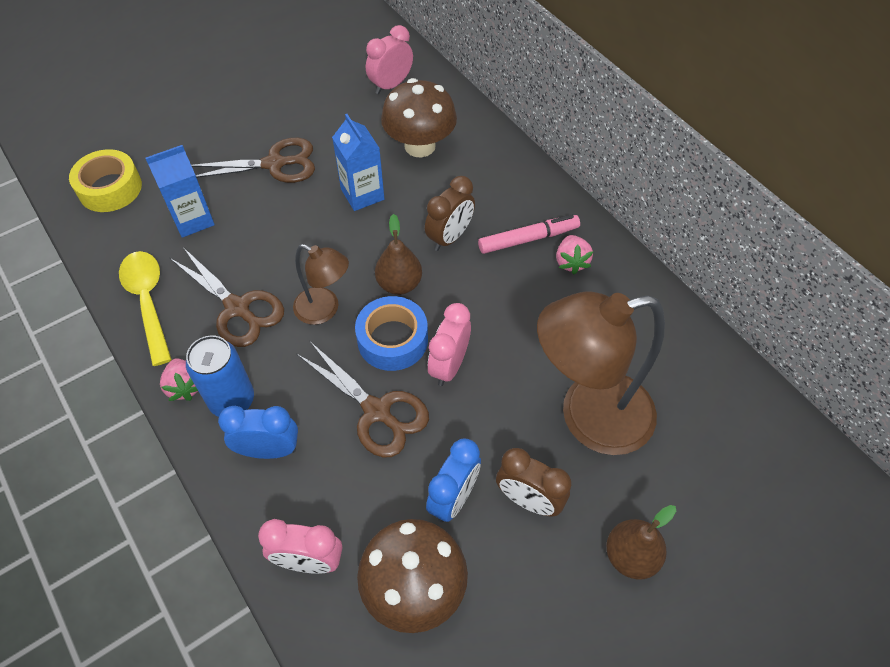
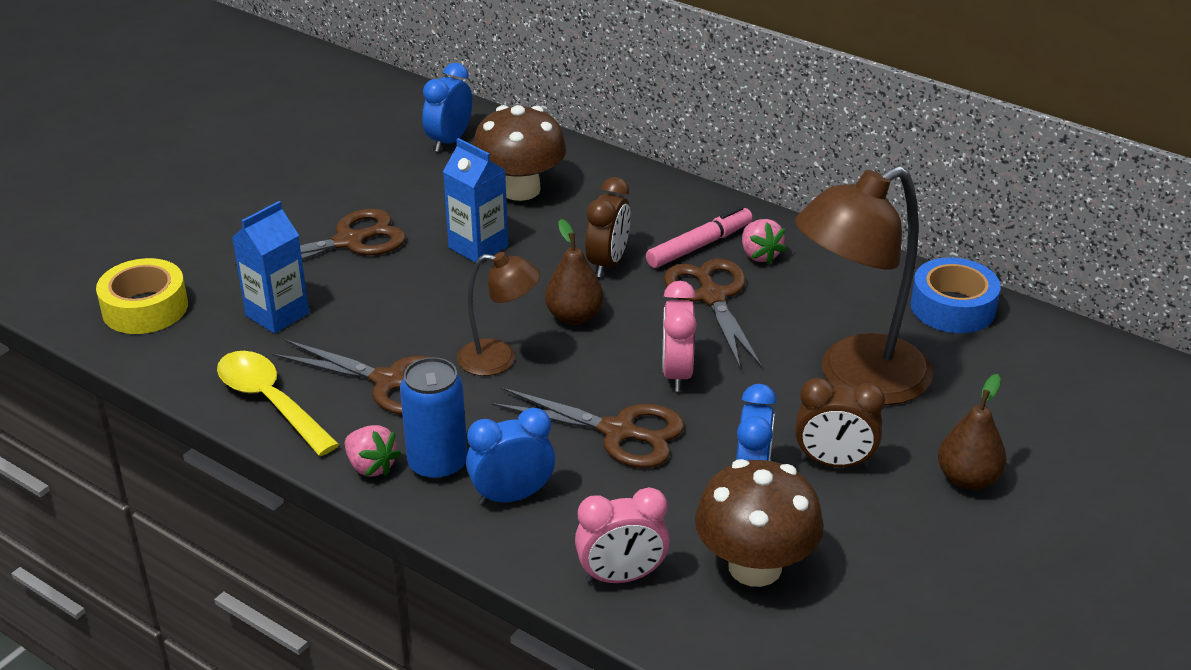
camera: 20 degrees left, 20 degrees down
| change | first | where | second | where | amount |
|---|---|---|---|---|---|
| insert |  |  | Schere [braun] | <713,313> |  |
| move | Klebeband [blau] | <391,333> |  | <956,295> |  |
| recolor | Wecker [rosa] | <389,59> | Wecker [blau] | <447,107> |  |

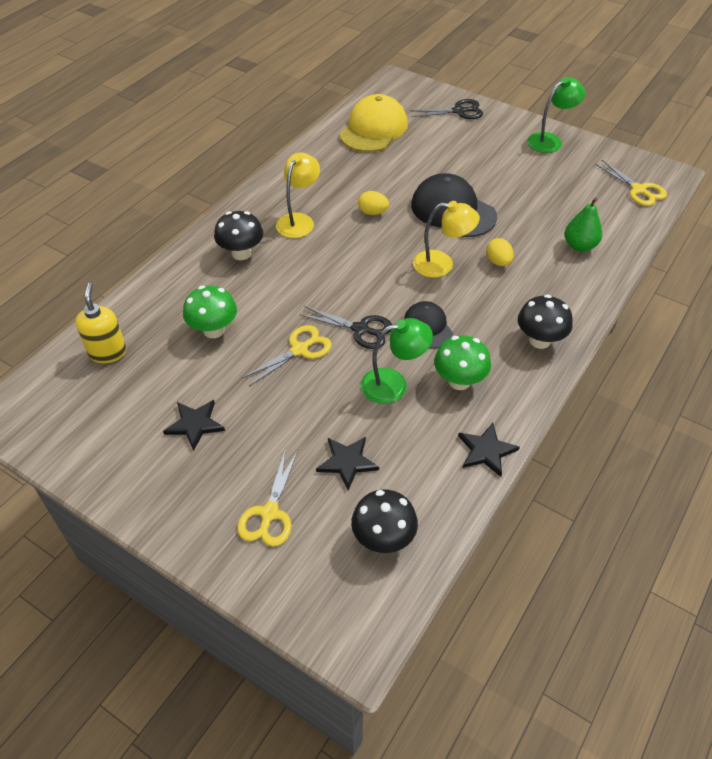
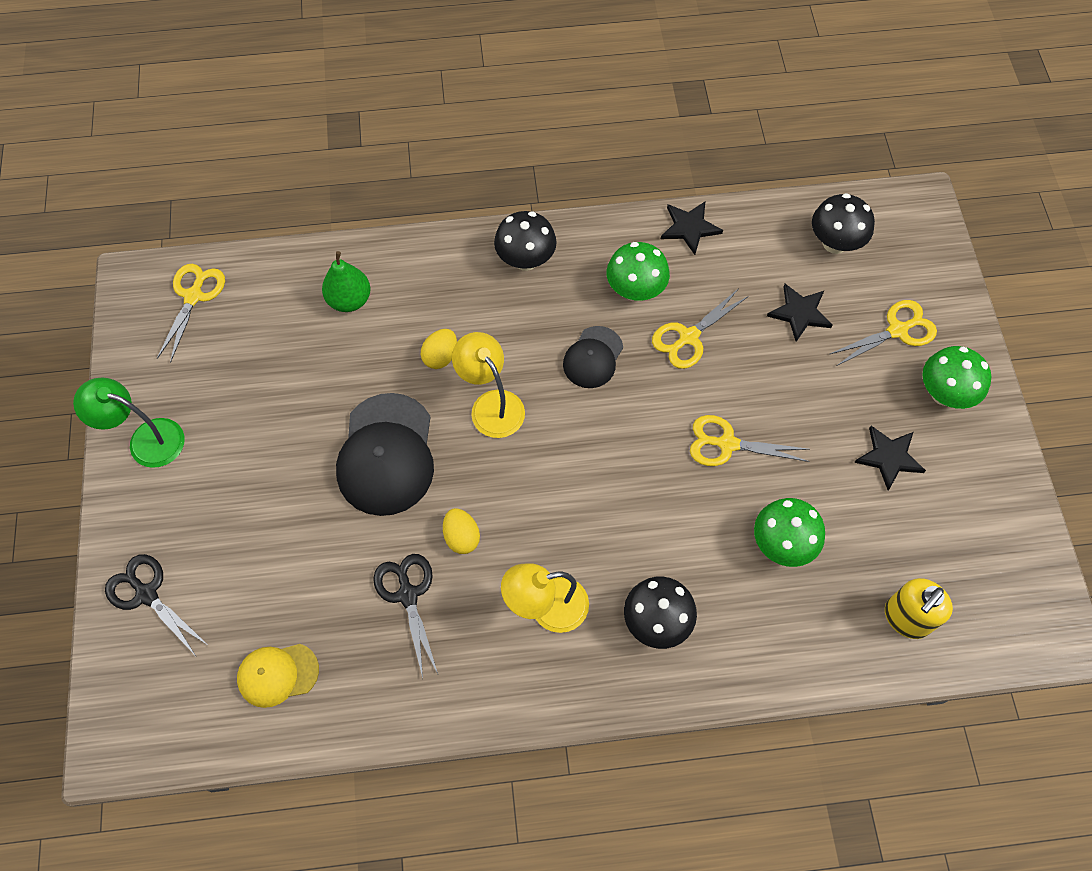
camera: 130 degrees left, 15 degrees up
| change | first | where | second | where | amount |
|---|---|---|---|---|---|
| insert |  |  | Pilz [grün] | <956,377> |  |
| move | Schere [schwarz] | <345,327> |  | <405,616> |  |
| replace | Lampe [grün] | <397,361> | Schere [gelb] | <700,328> |  |
| resize | Kappe [gelb] | <374,123> |  | <278,676> | x0.57 |

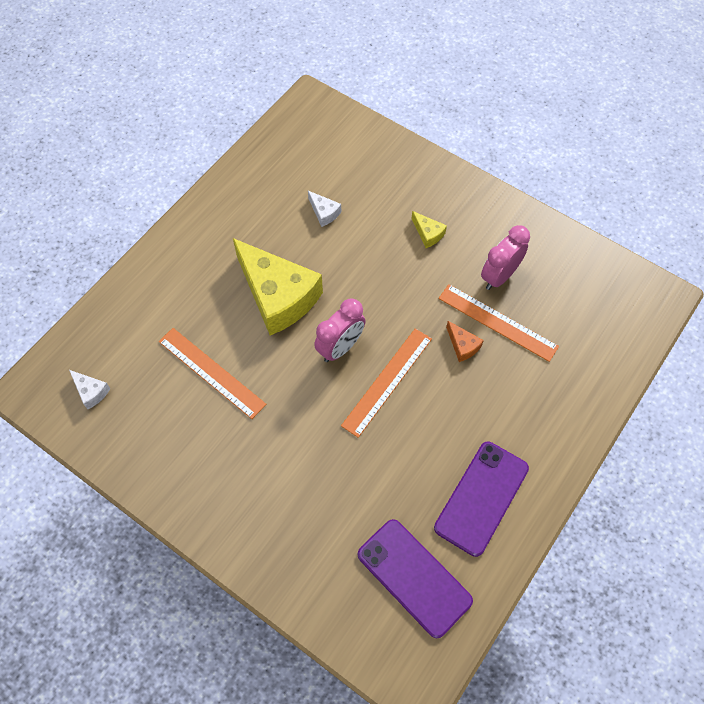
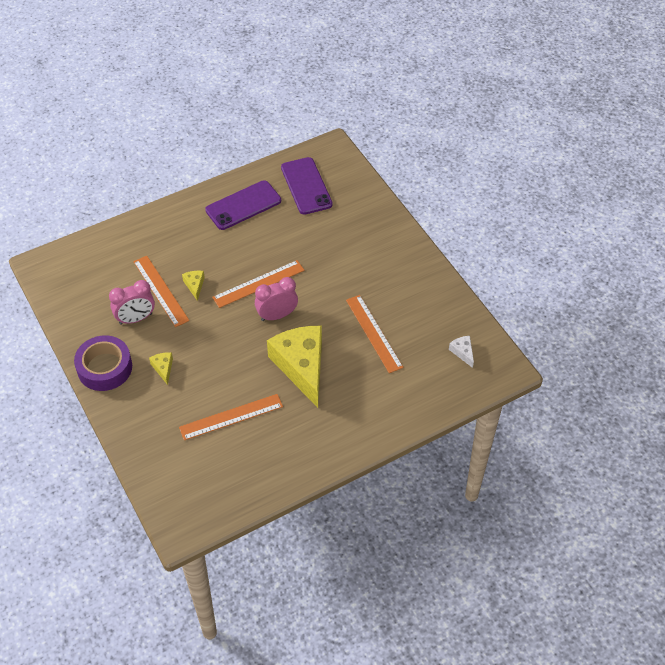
camera: 155 degrees left, 10 degrees down
| change | first | where | second | where | amount |
|---|---|---|---|---|---|
| insert |  |  | Klebeband [lila] | <103,363> |  |
| replace | Käse [weiß] | <324,209> | Lineal [orange] | <231,417> |  |
| recolor | Käse [orange] | <465,341> | Käse [gelb] | <193,286> |  |

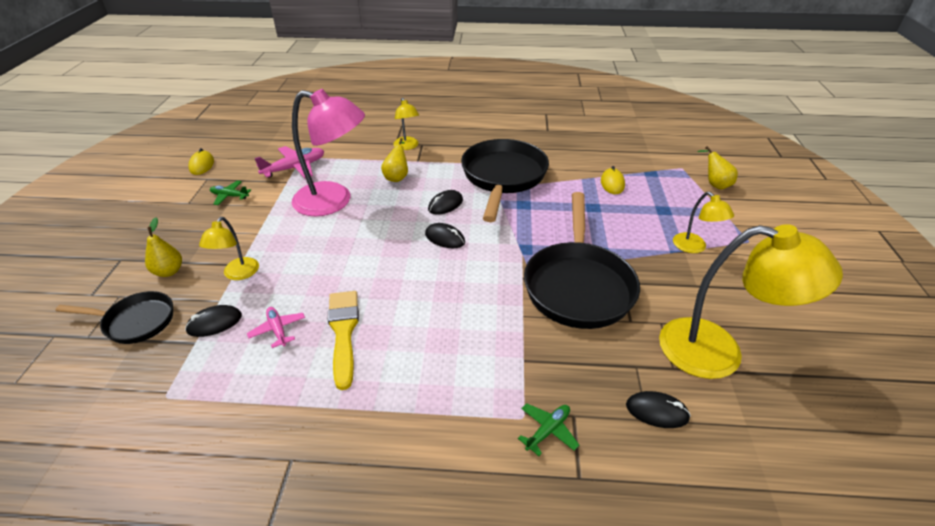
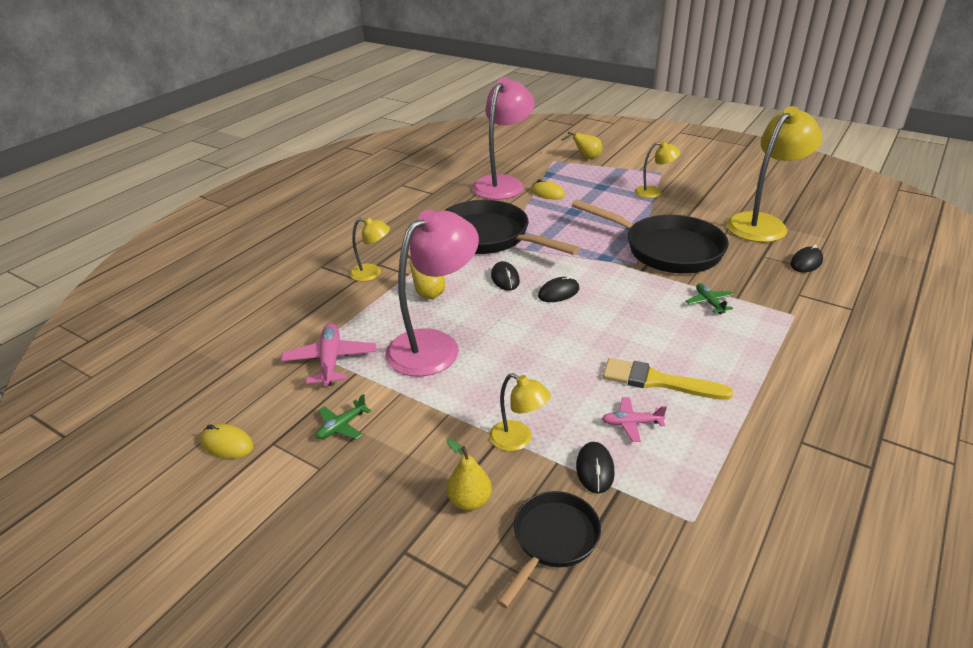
camera: 60 degrees left, 5 degrees down
| change | first | where | second | where | amount |
|---|---|---|---|---|---|
| insert |  |  | Lampe [rosa] | <503,138> |  |
| move | Flugzeug [grün] | <548,429> |  | <710,298> |  |

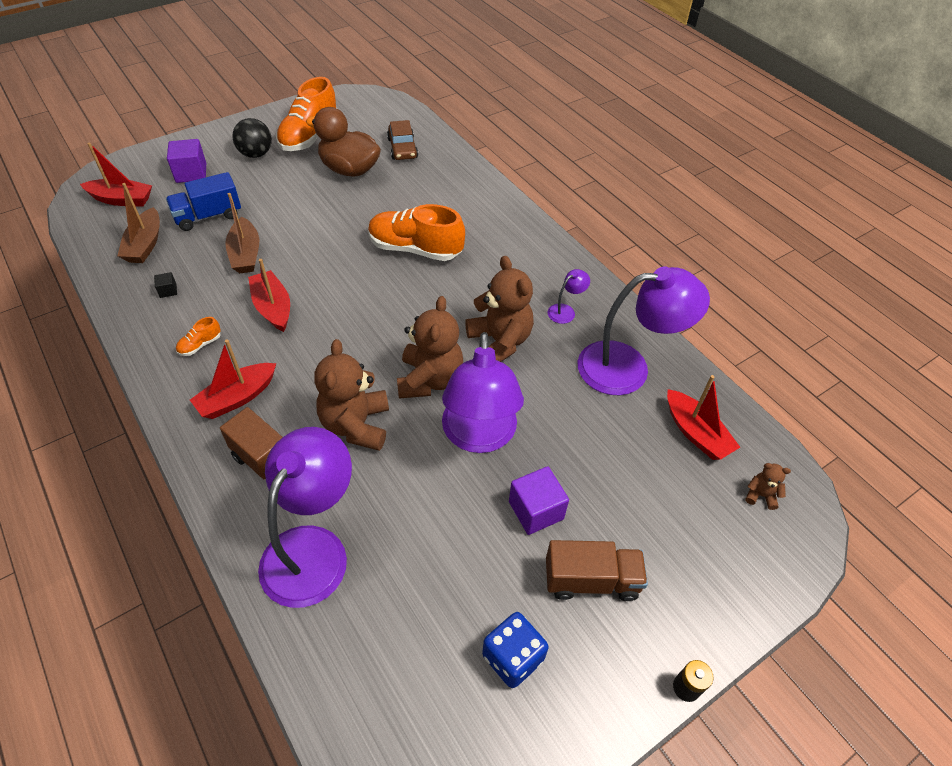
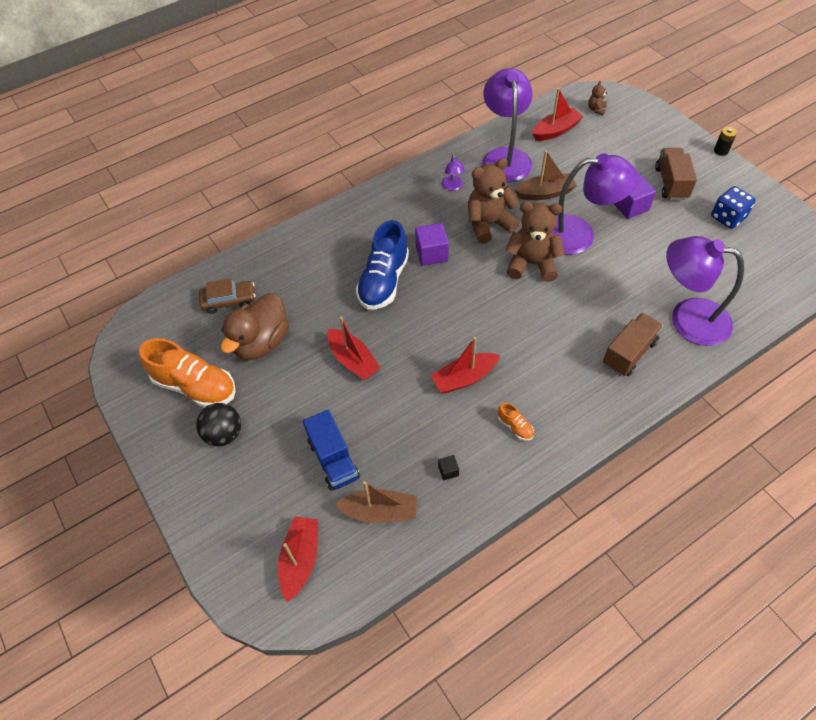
camera: 85 degrees left, 5 degrees up
| change | first | where | second | where | amount |
|---|---|---|---|---|---|
| delete | Teddybär [braun] | <351,395> |  |  |  |
| move | Kubus [lila] | <186,161> |  | <432,244> |  |
| move | Boot [rot] | <233,379> |  | <354,348> |  |
| move | Boot [braun] | <242,233> |  | <545,175> |  |
| recolor | Schuh [orange] | <416,232> | Schuh [blau] | <382,264> |  |
| rotate | Lampe [lila] | <569,296> |  | <453,172> | 150 degrees counterclockwise |

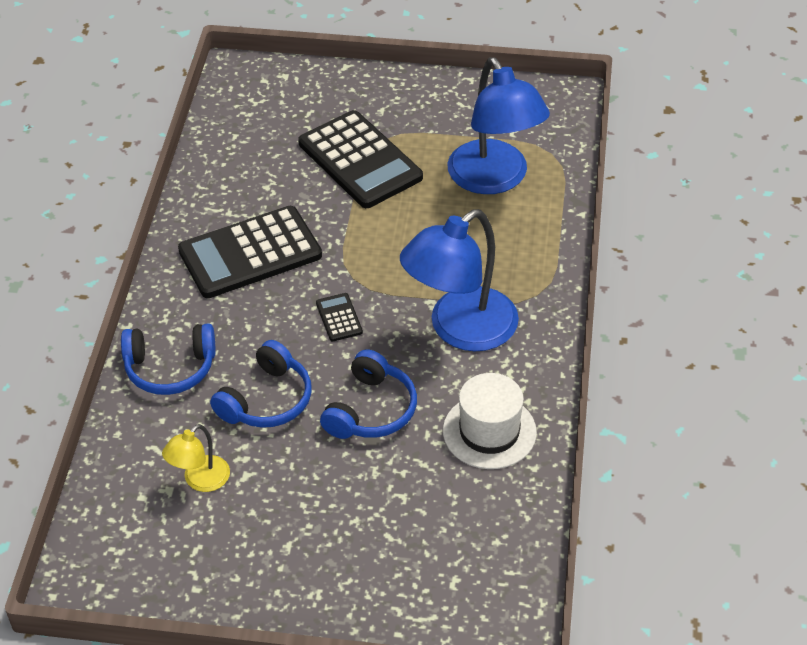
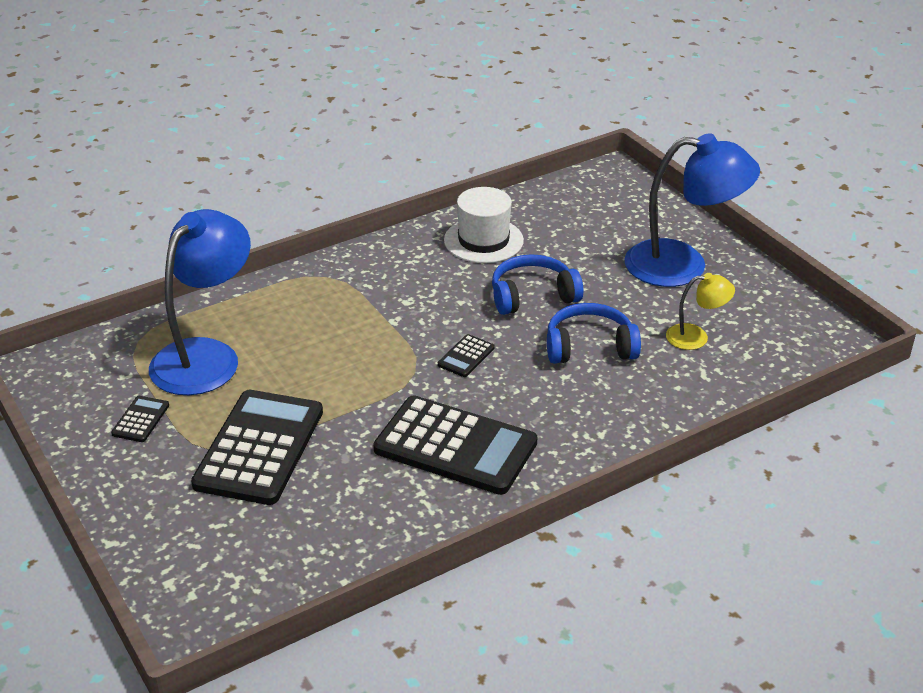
camera: 130 degrees left, 10 degrees down
| change | first | where | second | where | amount |
|---|---|---|---|---|---|
| delete | Kopfhörer [blau] | <168,359> |  |  |  |
| insert |  |  | Taschenrechner [schwarz] | <140,419> |  |
| move | Lampe [blau] | <459,280> |  | <692,210> |  |

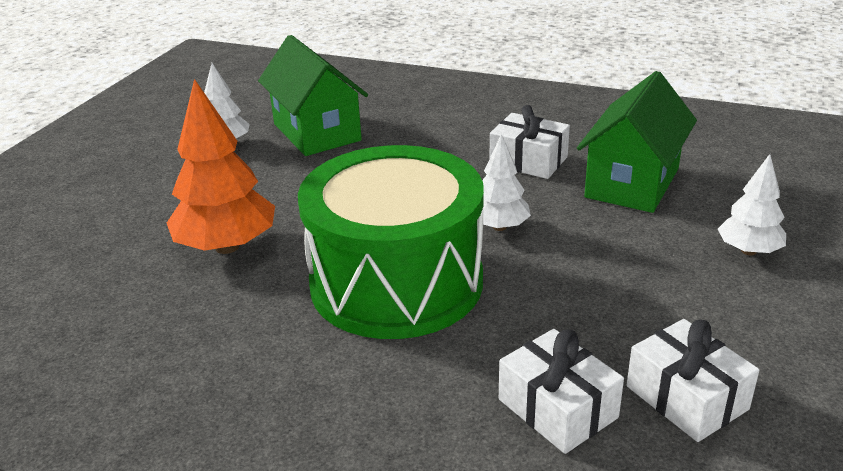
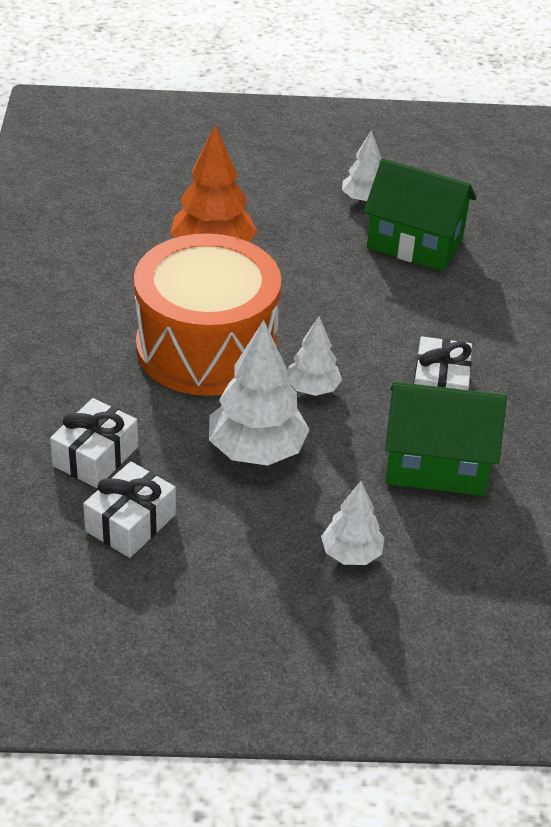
camera: 65 degrees right, 10 degrees up
| change | first | where | second | where | amount |
|---|---|---|---|---|---|
| insert |  |  | Baum [weiß] | <259,393> |  |
| recolor | Trommel [grün] | <391,242> | Trommel [orange] | <207,314> |  |
| rotate | Haus [grün] | <313,95> |  | <420,214> | 75 degrees clockwise |

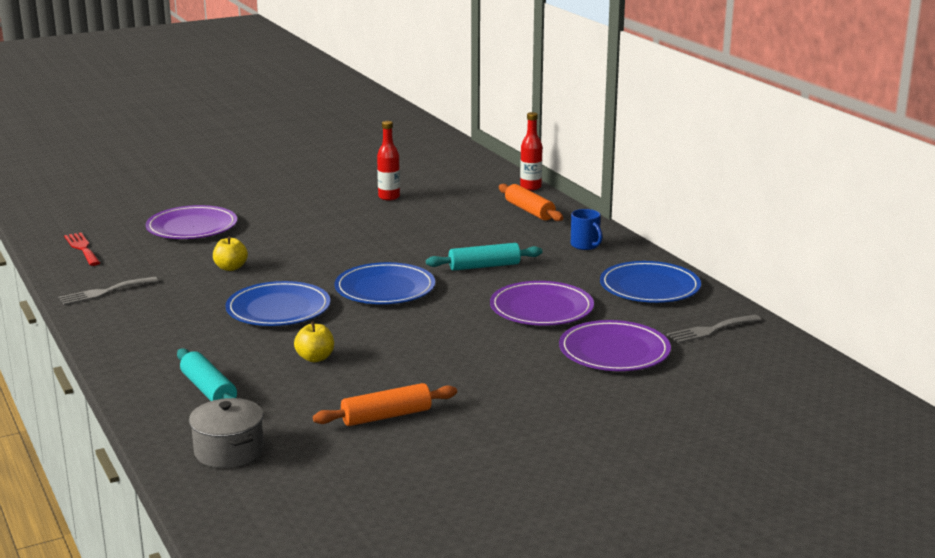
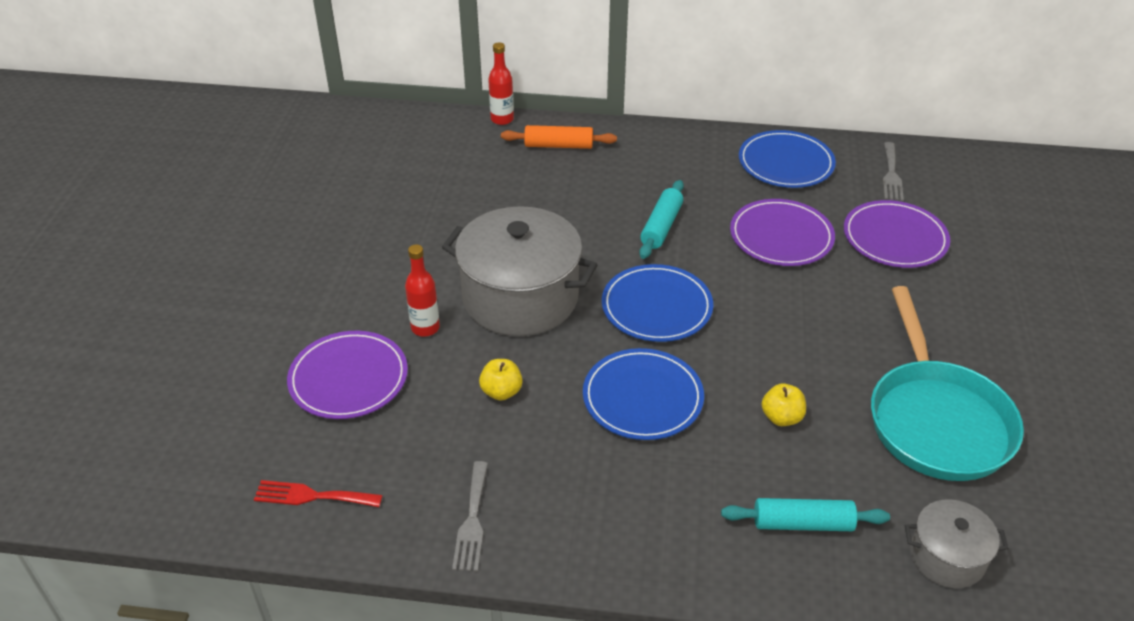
camera: 55 degrees left, 20 degrees up
| change | first | where | second | where | amount |
|---|---|---|---|---|---|
| delete | Tasse [blau] | <587,229> |  |  |  |
| insert |  |  | Kochtopf [grau] | <520,271> |  |
| move | Flasche [rot] | <388,161> |  | <422,290> |  |
| replace | Nudelholz [orange] | <385,404> | Pfanne [türkis] | <947,383> |  |

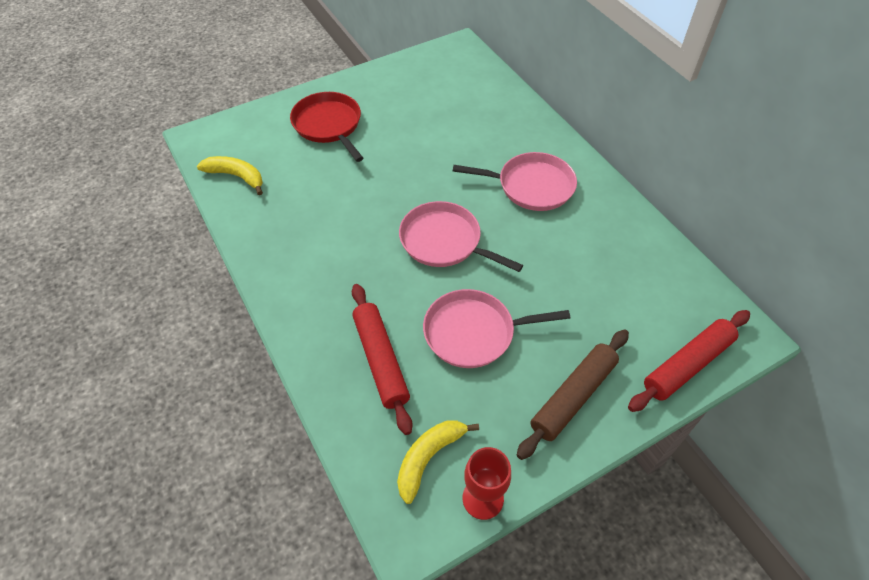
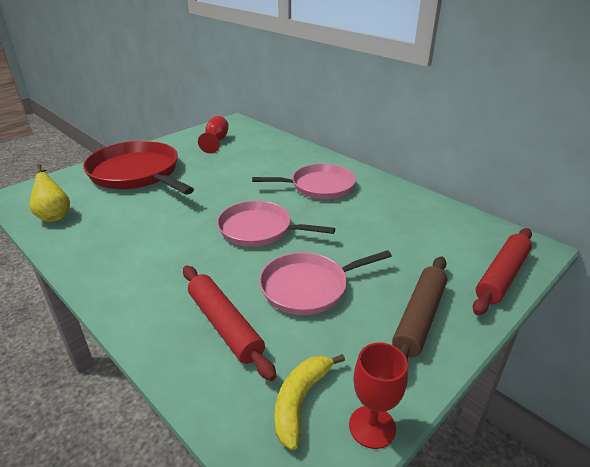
camera: 15 degrees left, 20 degrees down
| change | first | where | second | where | amount |
|---|---|---|---|---|---|
| insert |  |  | Kelch [rot] | <213,134> |  |
| replace | Banane [gelb] | <230,175> | Birne [gelb] | <49,193> |  |
| resize | Pfanne [rot] | <327,127> |  | <138,168> | x1.50 |

